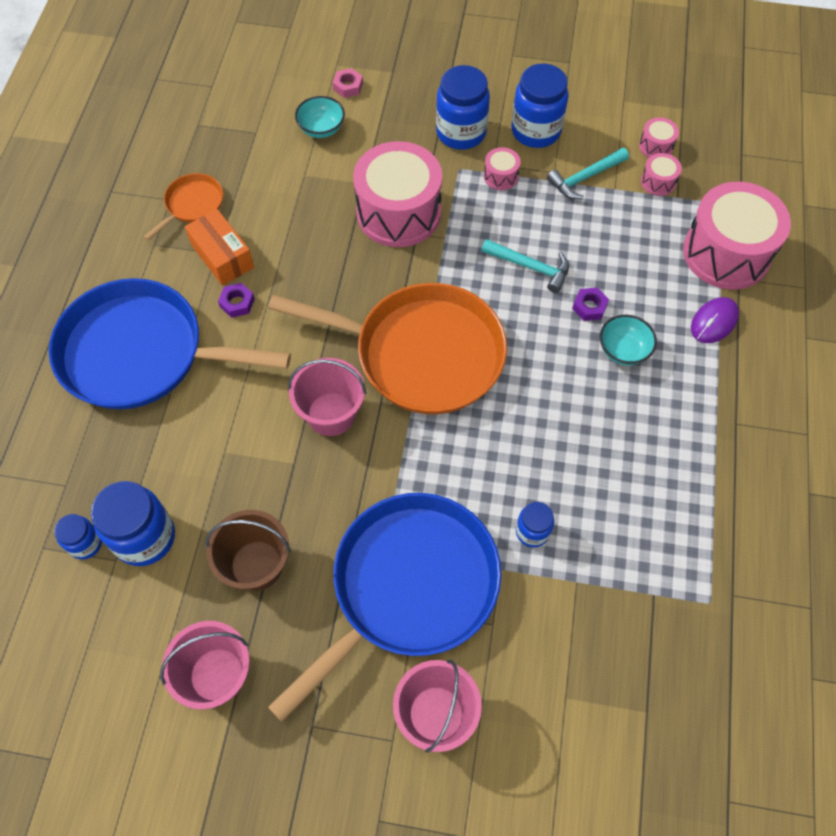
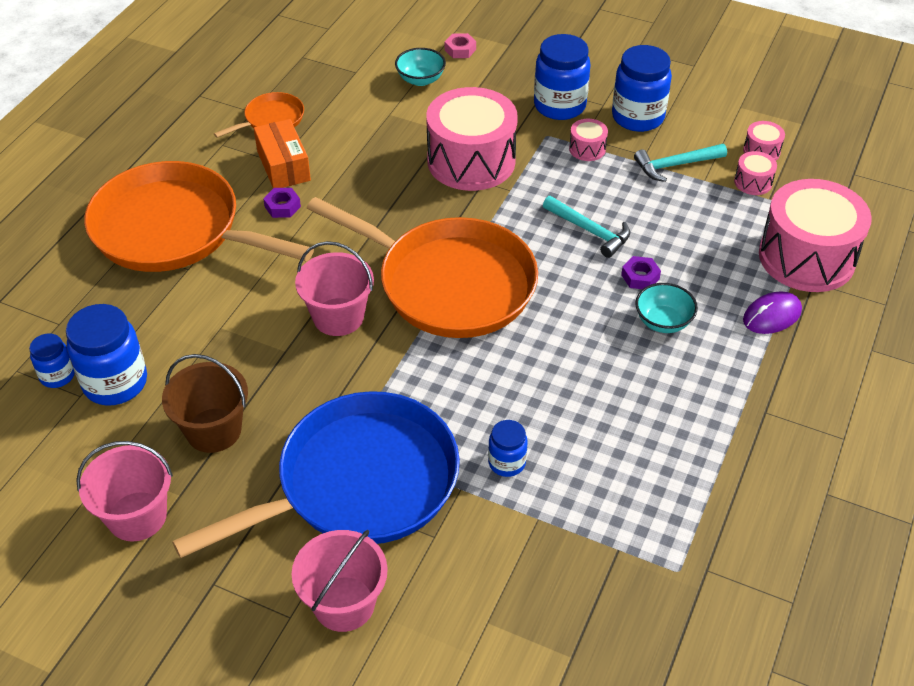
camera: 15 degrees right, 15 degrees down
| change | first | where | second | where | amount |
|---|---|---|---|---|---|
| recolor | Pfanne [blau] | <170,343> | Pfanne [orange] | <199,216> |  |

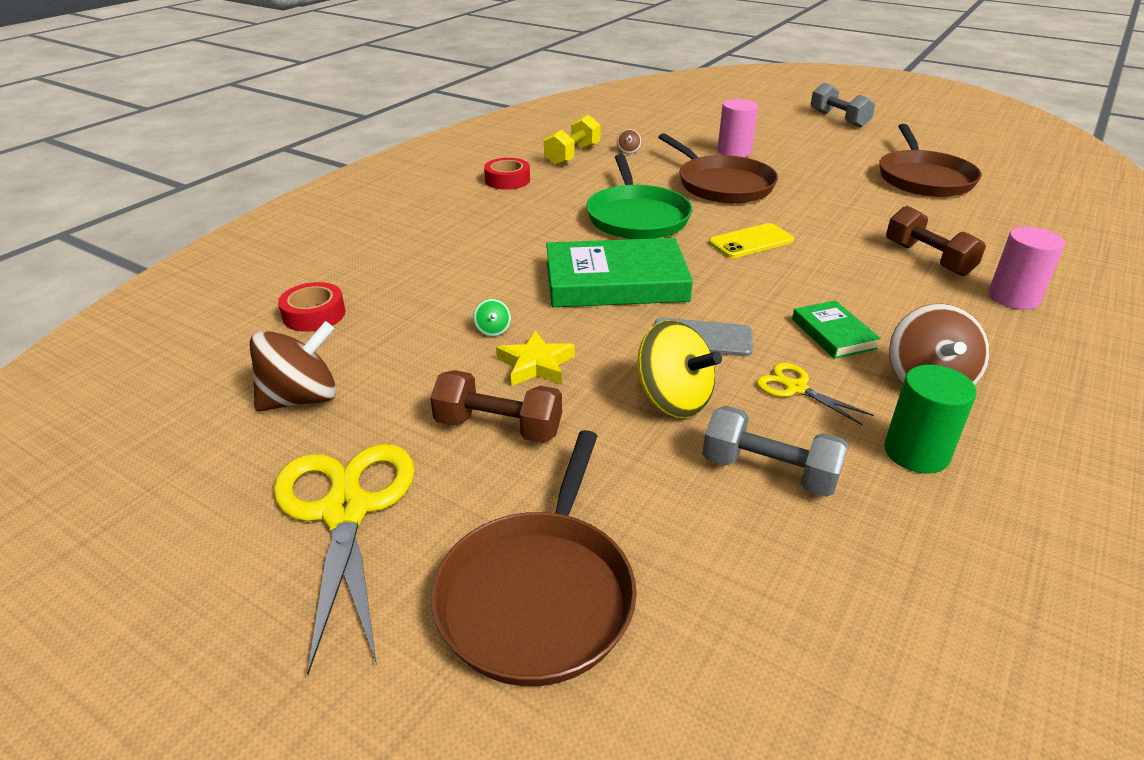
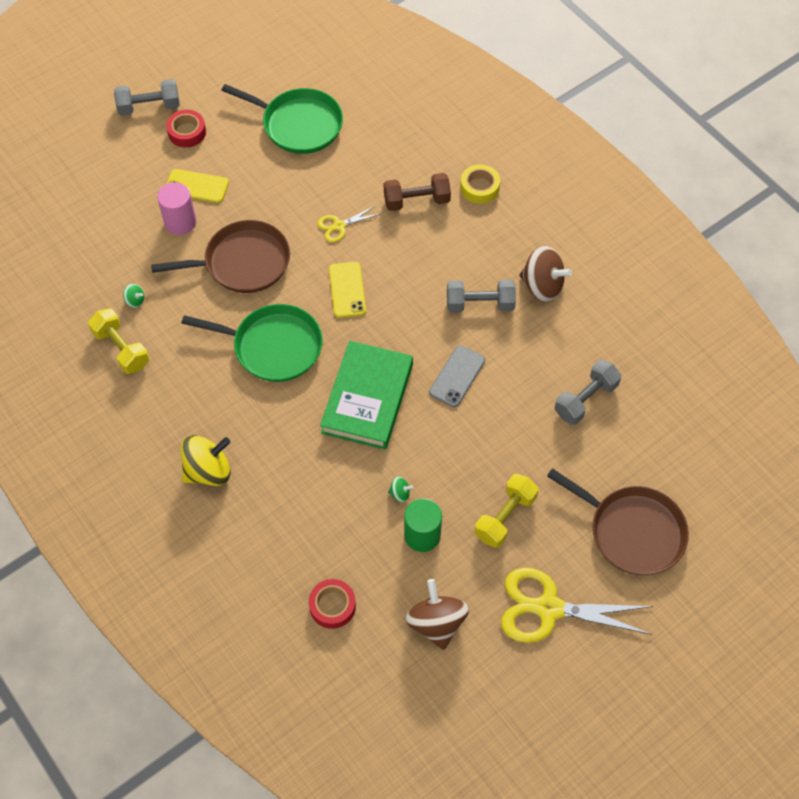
camera: 70 degrees left, 25 degrees up
| change | first | where | second | where | amount |
|---|---|---|---|---|---|
| delete | Stern [gelb] | <535,358> |  |  |  |
| insert |  |  | Handy [gelb] | <198,186> |  |
| move | Klebeband [rot] | <507,174> |  | <186,129> |  |
| move | Kreisel [gelb] | <679,369> |  | <205,460> |  |
| move | Schere [gelb] | <814,394> |  | <348,223> |  |
| move | Vollzylinder [grün] | <930,419> |  | <423,525> |  |
| replace | Buch [grün] | <836,329> | Hantel [grau] | <481,296> |  |
| replace | Vollzylinder [rosa] | <1026,268> | Klebeband [gelb] | <480,184> |  |
| recolor | Hantel [braun] | <496,406> | Hantel [gelb] | <506,511> |  |
| recolor | Kreisel [braun] | <629,141> | Kreisel [grün] | <133,296> |  |
| recolor | Pfanne [braun] | <930,160> | Pfanne [grün] | <282,119> |  |

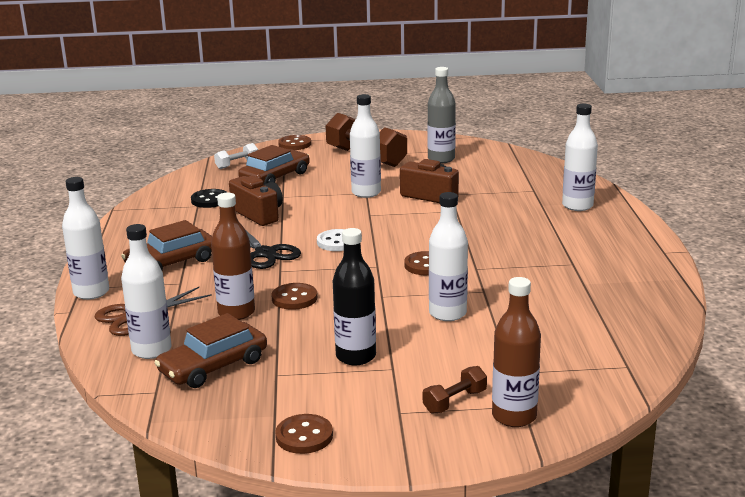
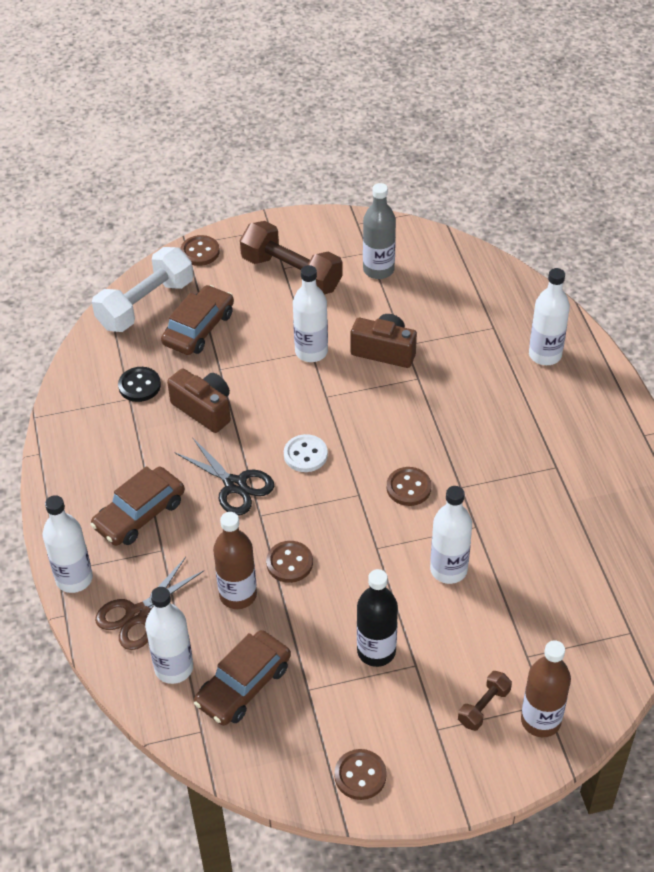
camera: 10 degrees left, 25 degrees up
| change | first | where | second | where | amount |
|---|---|---|---|---|---|
| resize | Hantel [weiß] | <236,156> |  | <142,289> | x2.08 |

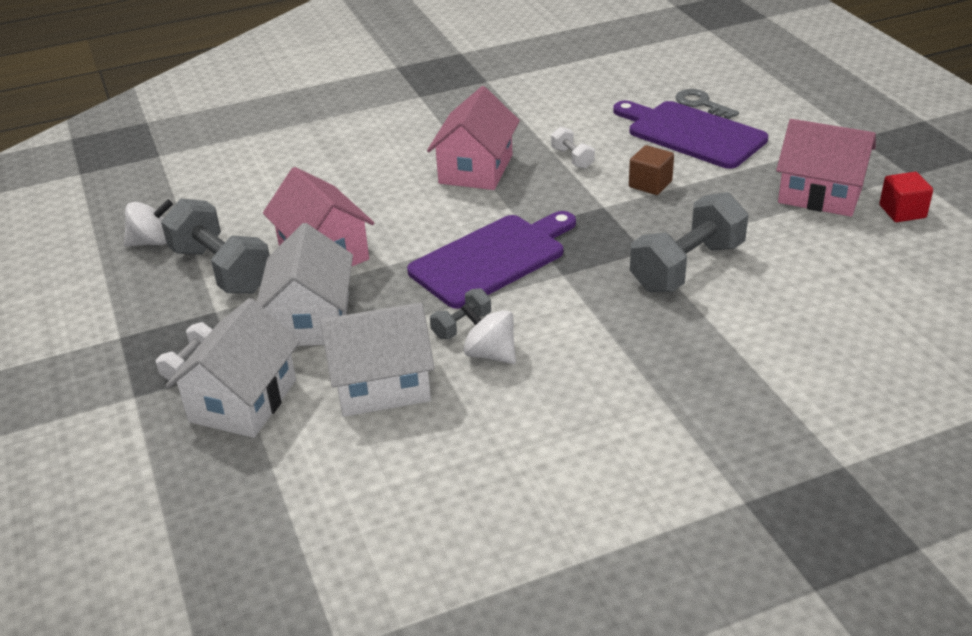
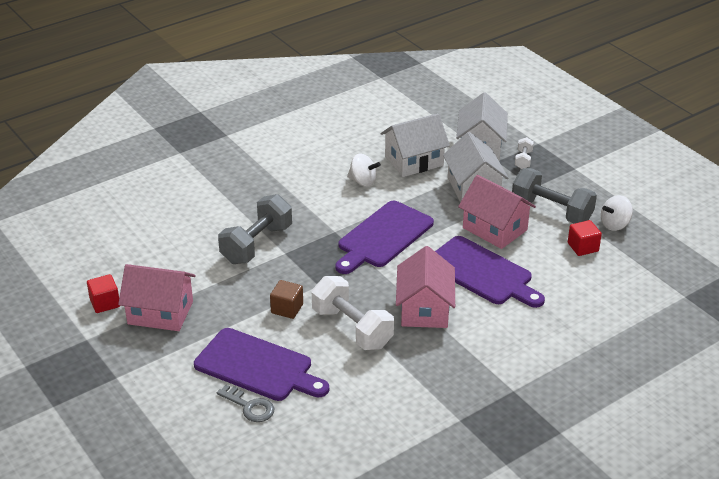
camera: 165 degrees right, 0 degrees up
| change | first | where | second | where | amount |
|---|---|---|---|---|---|
| delete | Hantel [grau] | <460,313> |  |  |  |
| insert |  |  | Schneidebrett [lila] | <490,272> |  |
| insert |  |  | Kubus [rot] | <585,238> |  |
| resize | Hantel [weiß] | <573,147> |  | <352,313> | x2.12 |

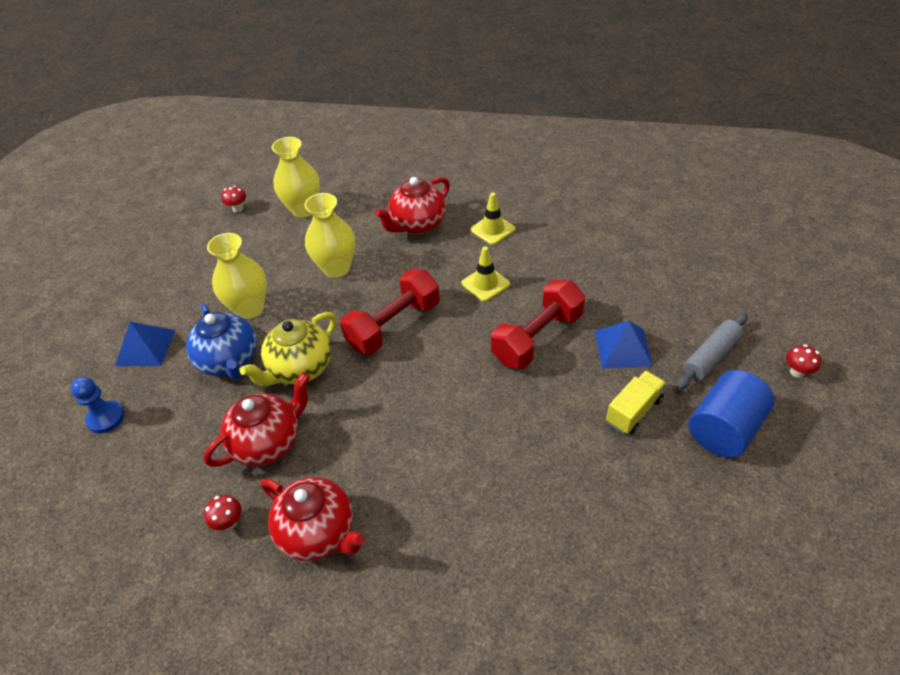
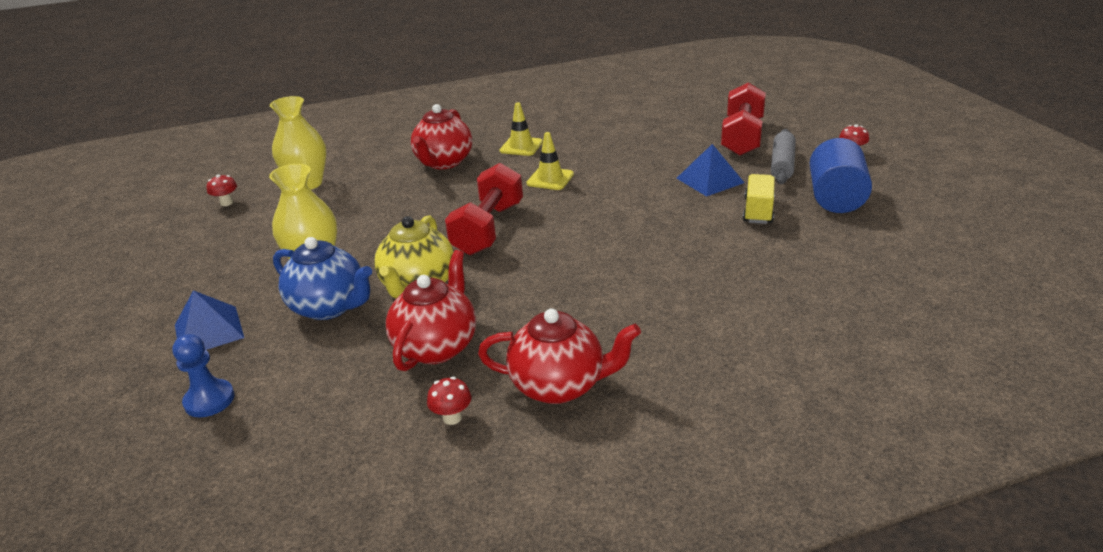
camera: 30 degrees left, 15 degrees down
| change | first | where | second | where | amount |
|---|---|---|---|---|---|
| delete | Vase [gelb] | <329,235> |  |  |  |
| move | Hantel [rot] | <538,324> |  | <743,119> |  |

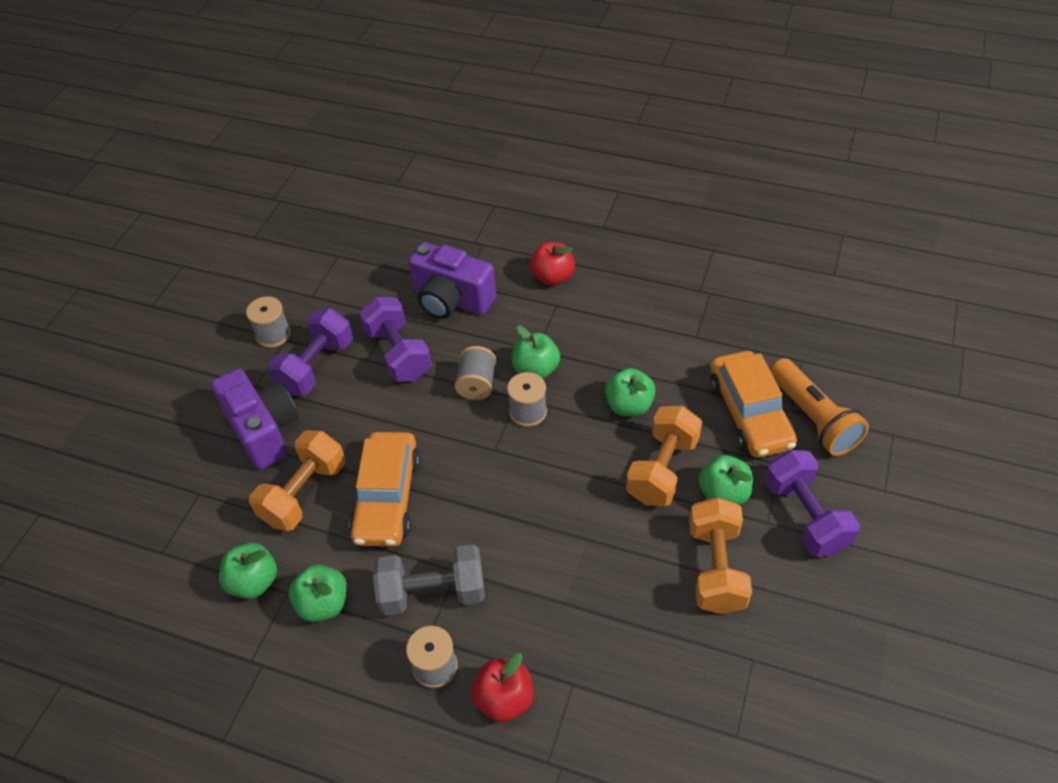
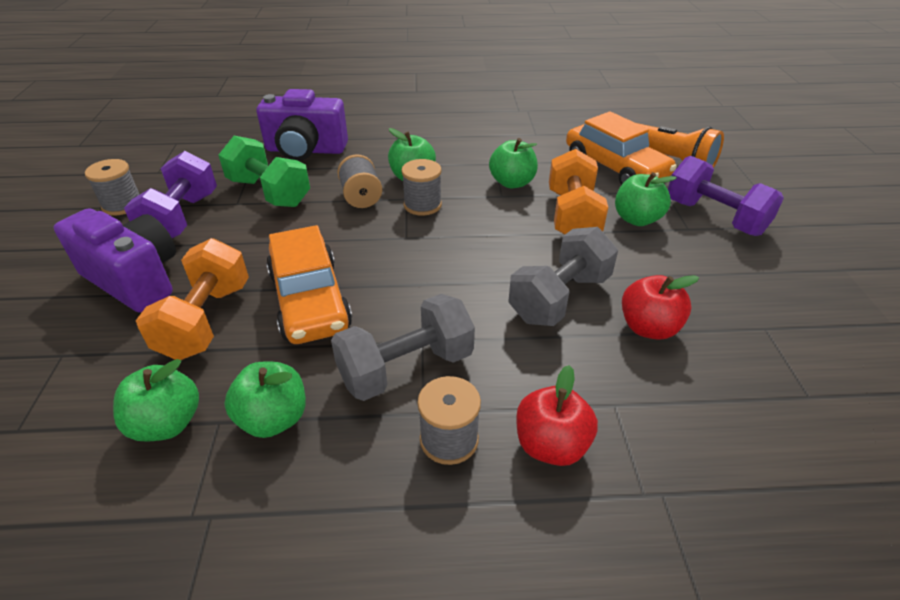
camera: 25 degrees left, 10 degrees down
| change | first | where | second | where | amount |
|---|---|---|---|---|---|
| delete | Hantel [orange] | <720,555> |  |  |  |
| insert |  |  | Hantel [grau] | <563,276> |  |
| move | Apfel [rot] | <552,264> |  | <660,307> |  |
| recolor | Hantel [lila] | <395,339> | Hantel [grün] | <264,171> |  |

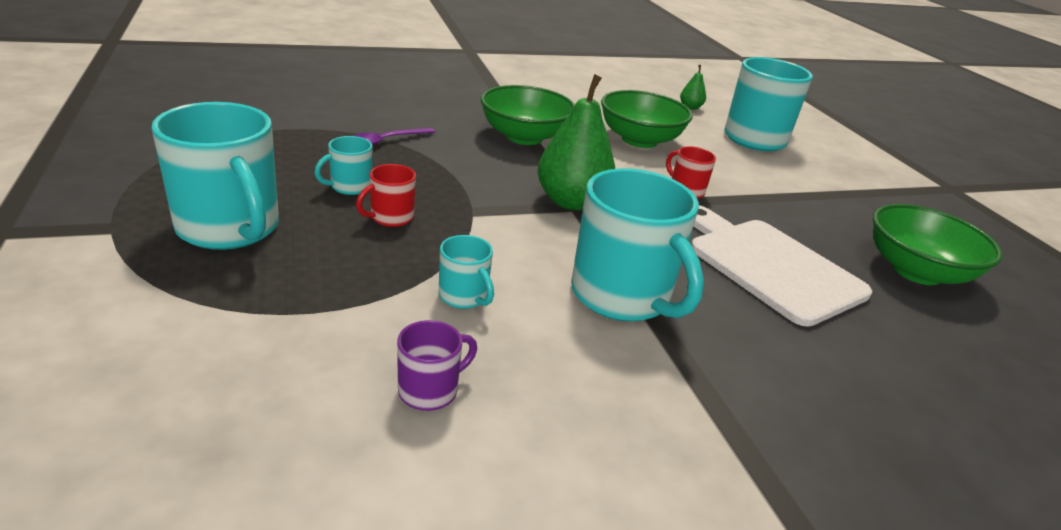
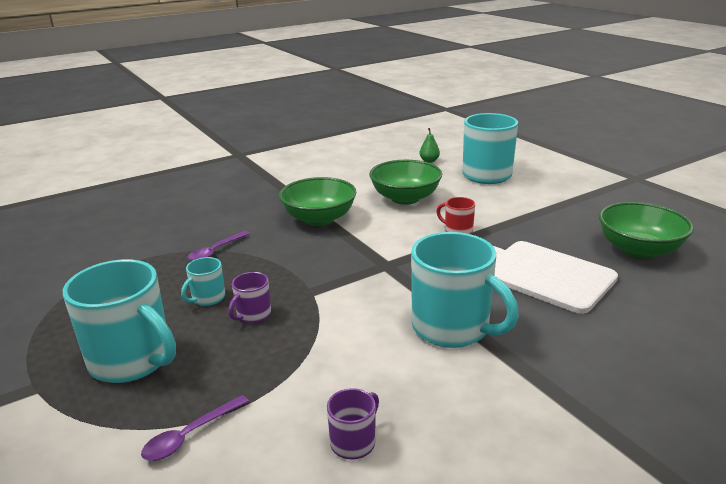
camera: 10 degrees left, 5 degrees down
| change | first | where | second | where | amount |
|---|---|---|---|---|---|
| delete | Tasse [türkis] | <466,272> |  |  |  |
| delete | Birne [grün] | <576,142> |  |  |  |
| insert |  |  | Löffel [lila] | <195,428> |  |
| recolor | Tasse [rot] | <386,195> | Tasse [lila] | <249,297> |  |

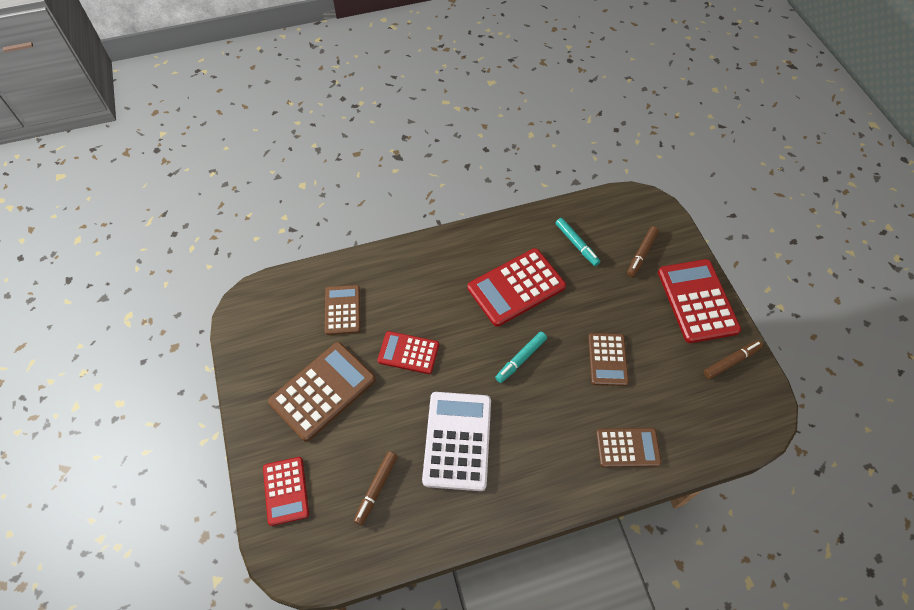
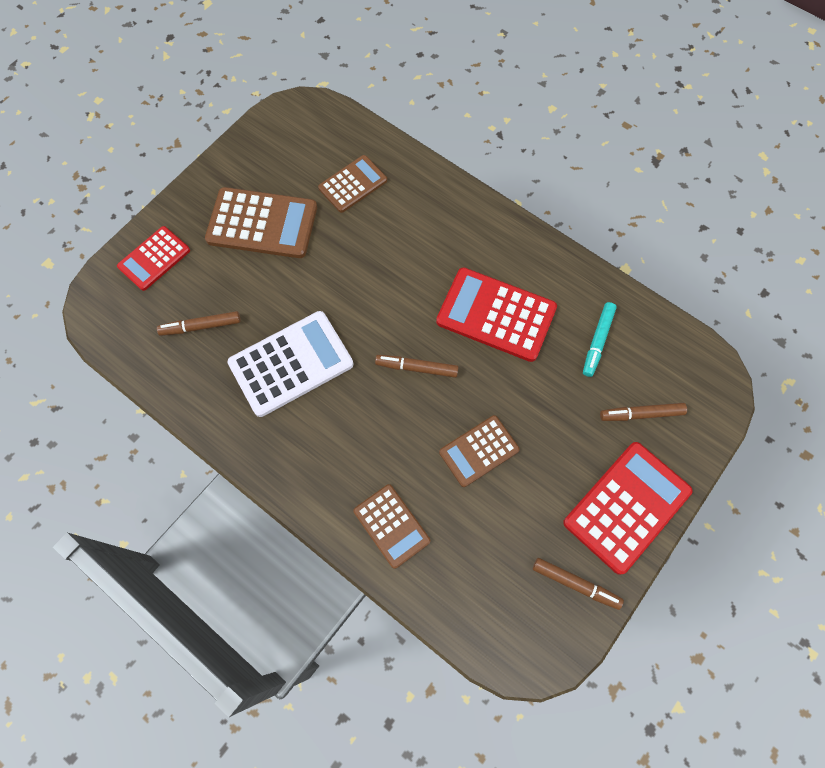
camera: 55 degrees right, 10 degrees up
| change | first | where | second | where | amount |
|---|---|---|---|---|---|
| delete | Taschenrechner [rot] | <408,352> |  |  |  |
| recolor | Filzstift [türkis] | <521,357> | Filzstift [braun] | <416,366> |  |

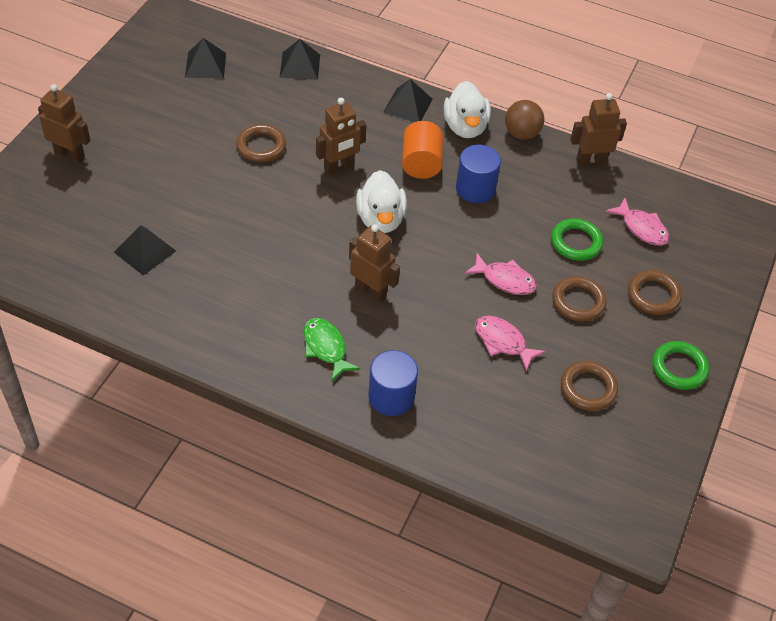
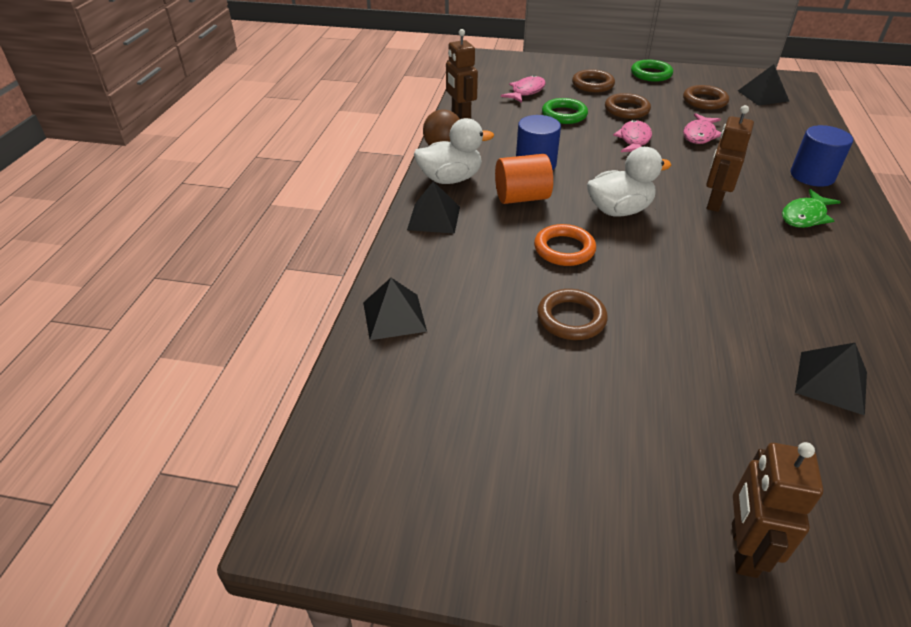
camera: 100 degrees left, 10 degrees down
| change | first | where | second | where | amount |
|---|---|---|---|---|---|
| move | Pyramide [schwarz] | <205,58> |  | <763,85> |  |
| replace | Roboter [braun] | <341,136> | Ring [orange] | <565,245> |  |

